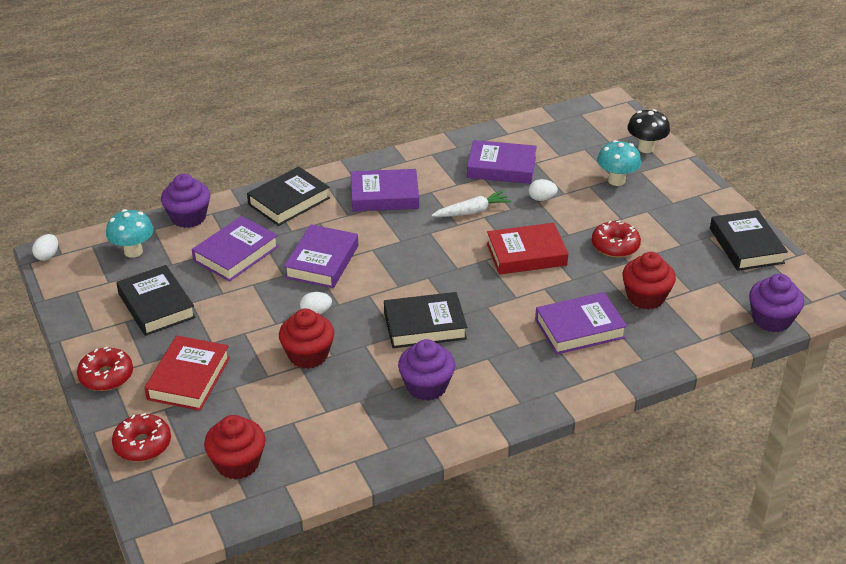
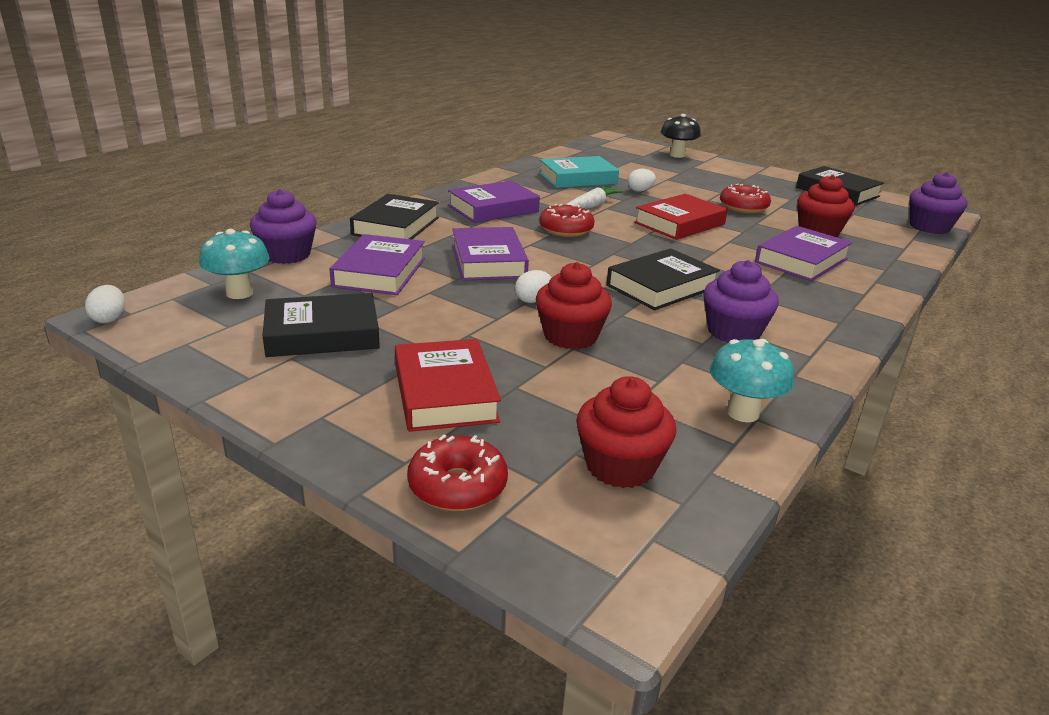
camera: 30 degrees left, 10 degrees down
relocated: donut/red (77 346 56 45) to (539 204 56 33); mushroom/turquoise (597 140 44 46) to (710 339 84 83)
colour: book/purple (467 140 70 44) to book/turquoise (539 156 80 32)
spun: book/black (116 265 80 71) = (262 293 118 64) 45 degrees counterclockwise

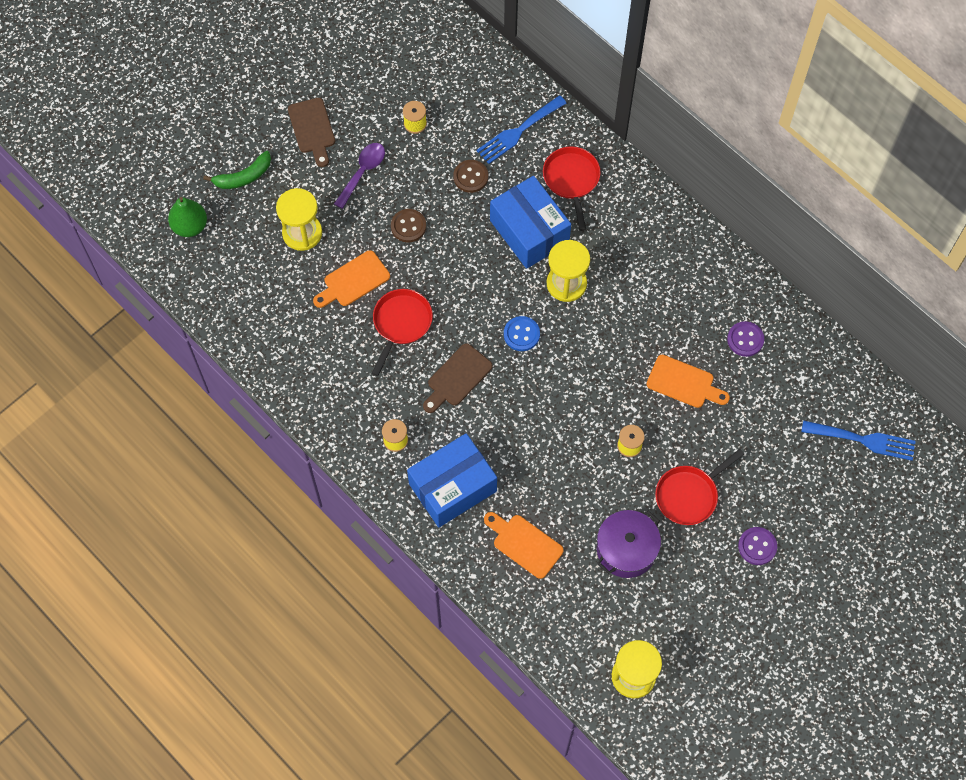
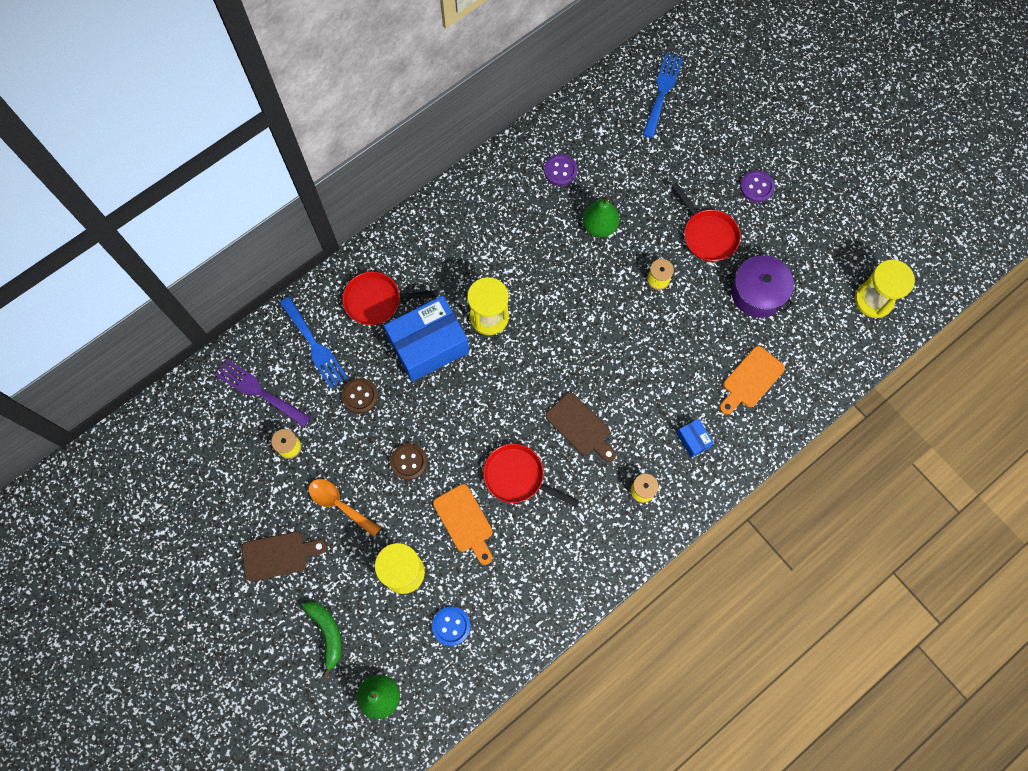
camera: 85 degrees left, 5 degrees up
appeared: fork/purple (215 359 96 68)
relocated: button/blue (504 316 36 35) to (432 606 39 40)
exchanged: cutting board/orange (647 355 83 53) to pear/green (583 195 37 42)
colour: spoon/purple (334 143 51 66) to spoon/orange (309 479 72 58)
size: box/blue (407 433 90 94) = (676 419 38 39) x0.43

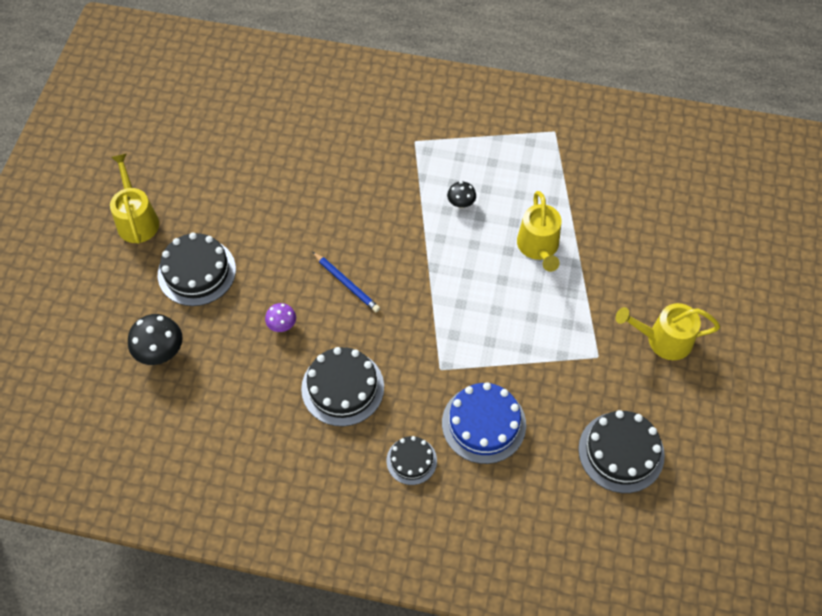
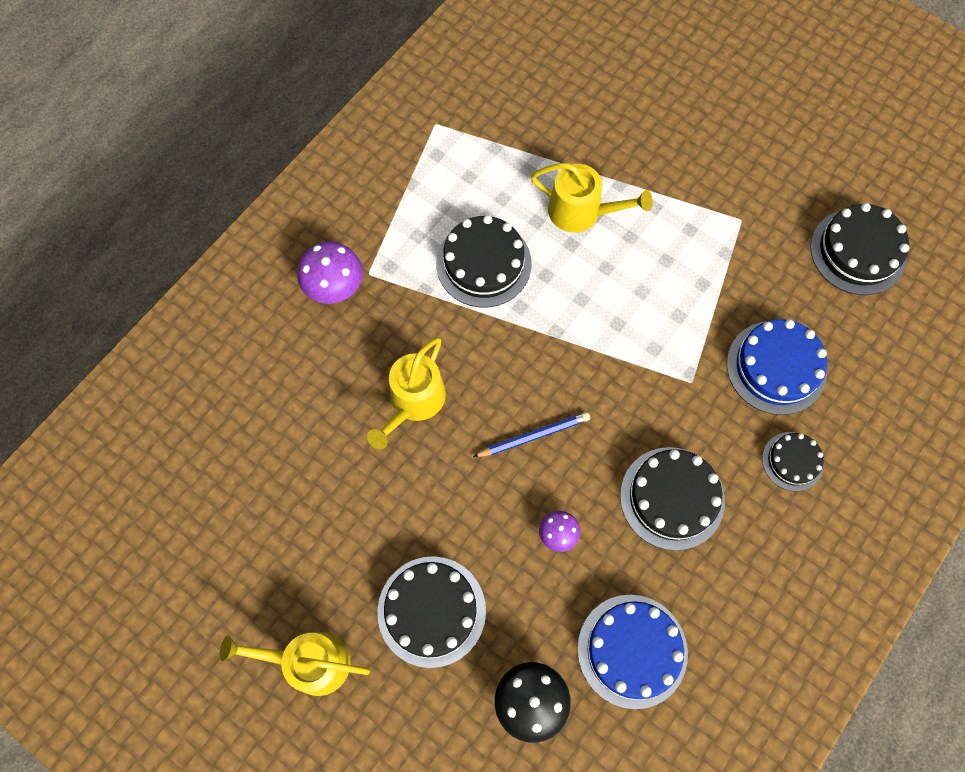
camera: 65 degrees left, 10 degrees up
appeared: mushroom/purple (298 242 65 62); cake/blue (577 595 111 114)
relocated: watering can/yellow (616 303 104 57) to (367 337 79 112)
exchanged: mushroom/black (447 181 29 27) to cake/black (436 215 96 93)

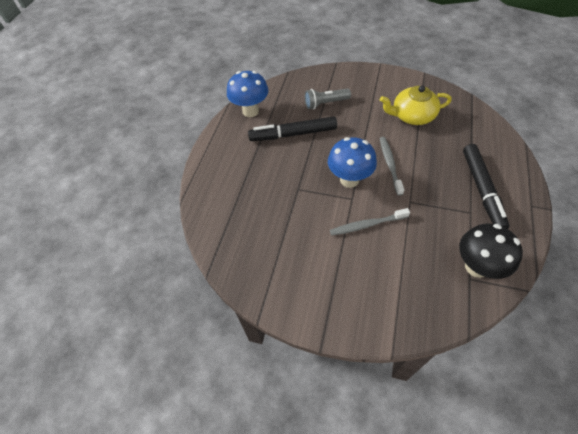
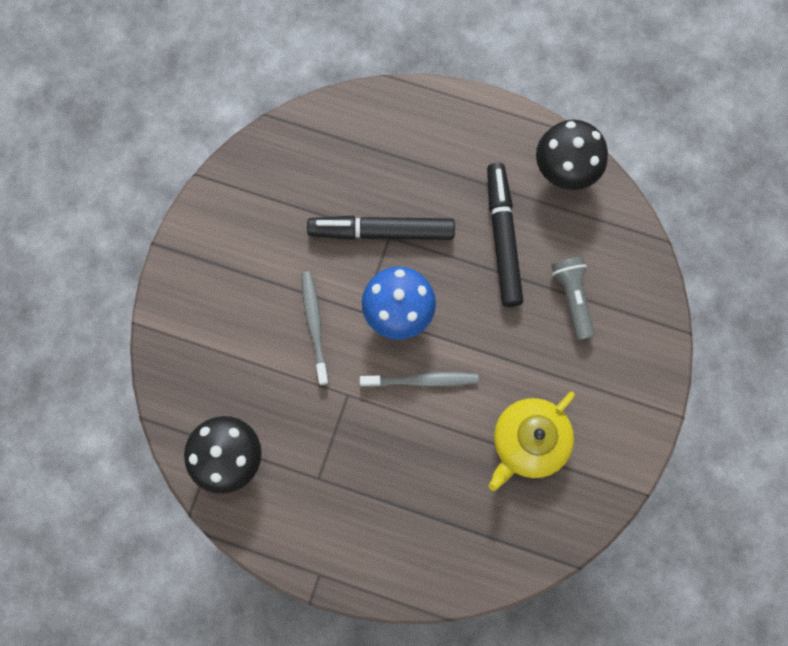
camera: 90 degrees right, 20 degrees up
relocated: marker/black (463 144 47 85) to (307 216 148 24)
colour: mushroom/blue (227 71 41 46) to mushroom/black (536 120 72 70)
spun: teapot/yellow (380 86 72 39) = (489 392 86 99) 135 degrees counterclockwise

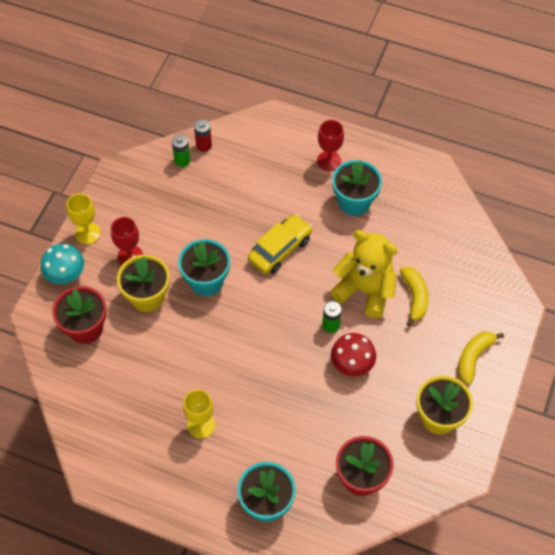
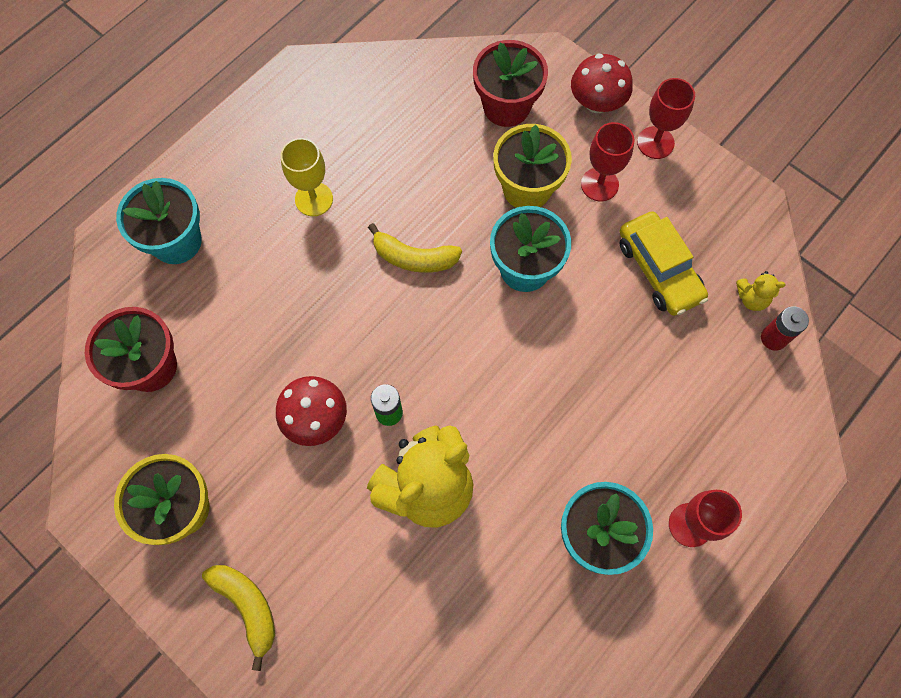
camera: 110 degrees right, 10 degrees up
relocated: banana/yellow (400 267 28 59) to (368 223 94 50); car/yellow (248 214 64 60) to (619 211 89 105)
exchanged: battery/green (172 135 18 32) to teddy bear/yellow (736 271 49 40)
colour: mushroom/turquoise (41 244 43 40) to mushroom/red (571 54 62 59); goblet/yellow (66 193 34 51) to goblet/red (637 78 58 81)

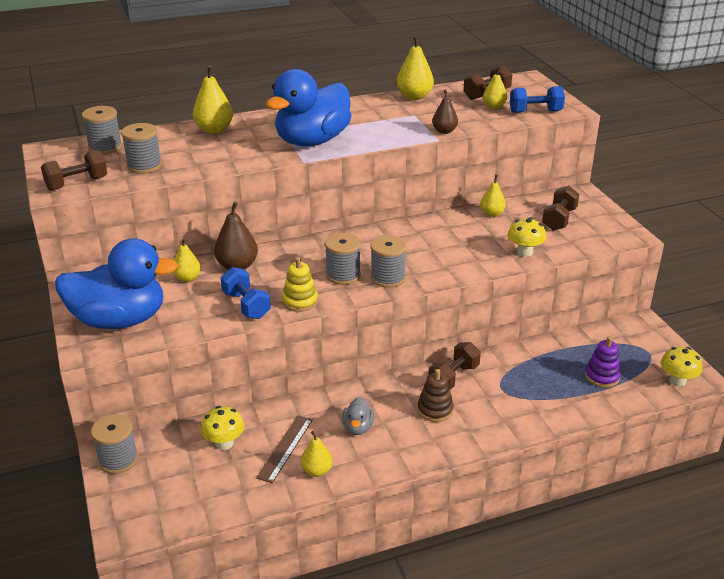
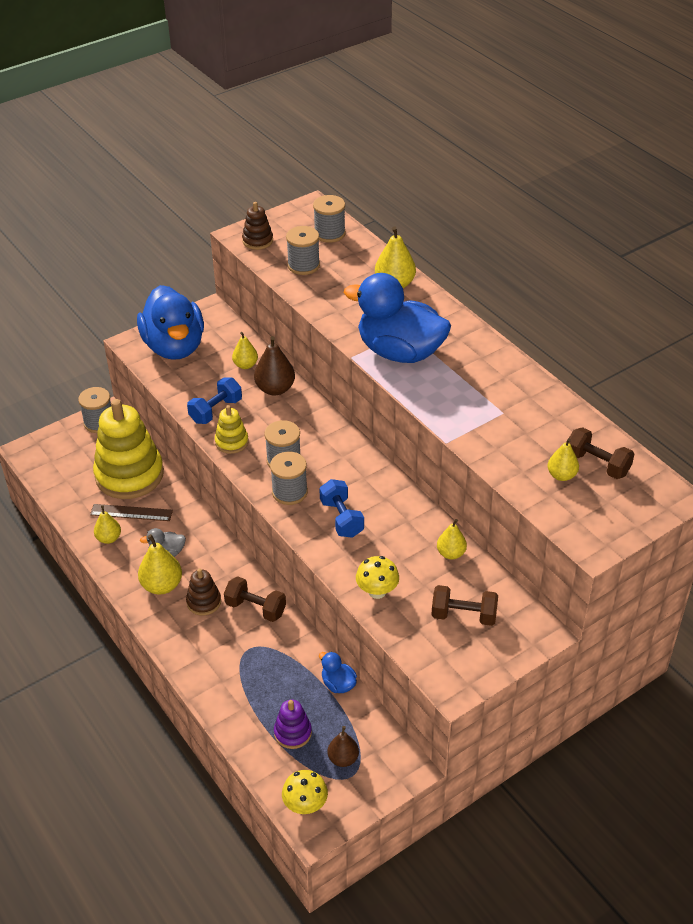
camera: 75 degrees right, 10 degrees up
appeared: duck/blue (319 652 38 41)
relocated: pear/yellow (396 35 38 65) to (138 534 44 61); dumbbell/blue (510 86 55 27) to (319 479 45 59); pear/brown (432 90 26 44) to (328 726 31 41)
exchanged: mushroom/yellow (201 406 44 44) to stacking toy/yellow (93 399 71 100); dumbbell/brown (41 150 66 40) to stacking toy/brown (242 202 31 48)

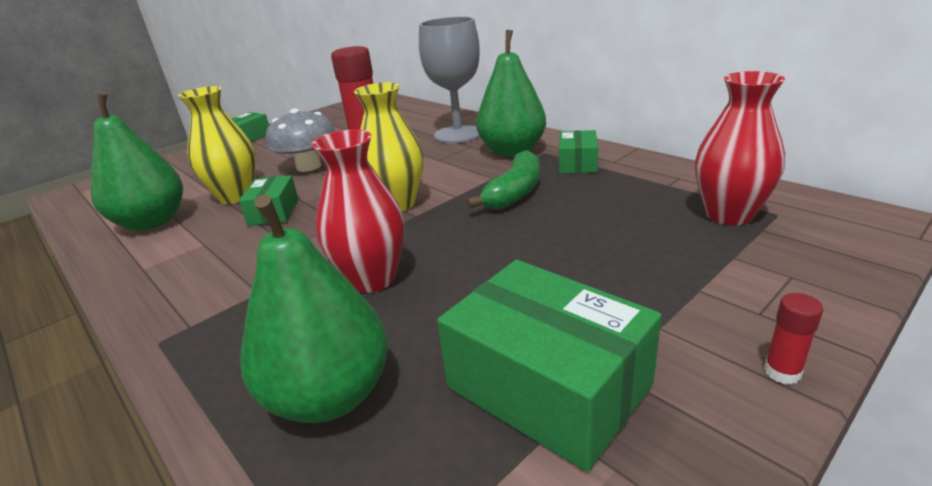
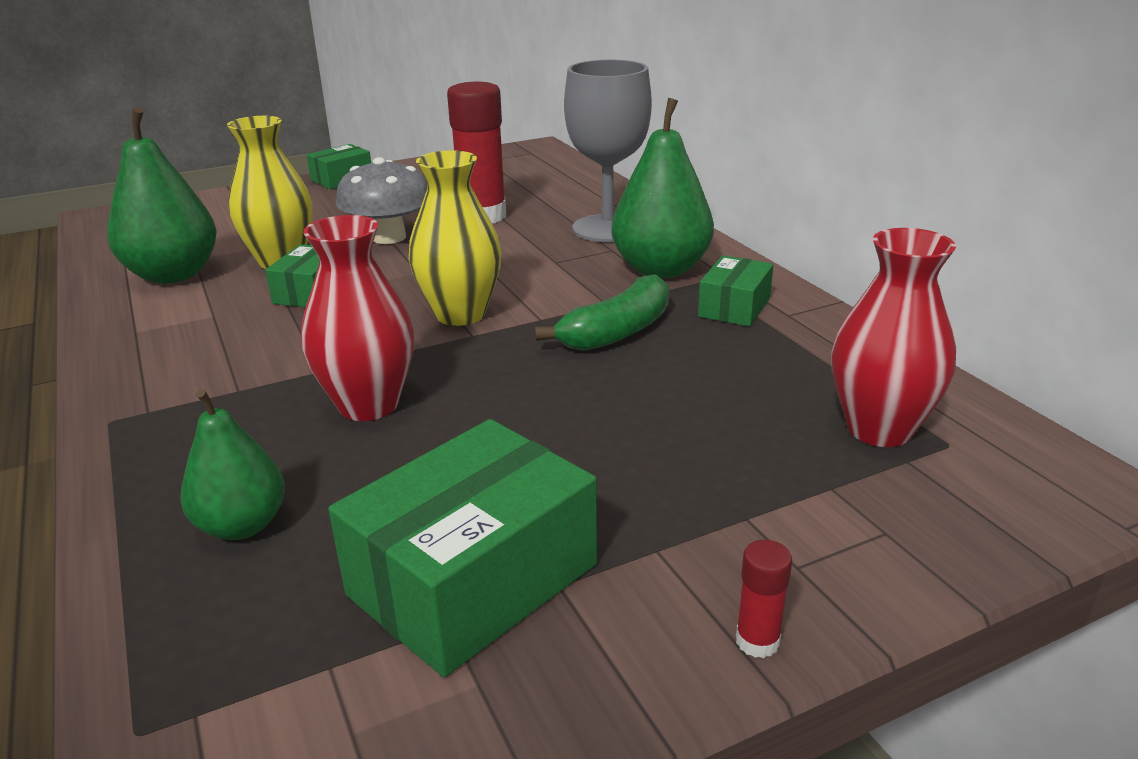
camera: 15 degrees right, 0 degrees up
spun: box/green (437 260 225 212) = (328 419 269 258) 75 degrees clockwise
size: pear/green (241 195 147 228) = (180 389 105 151) x0.61

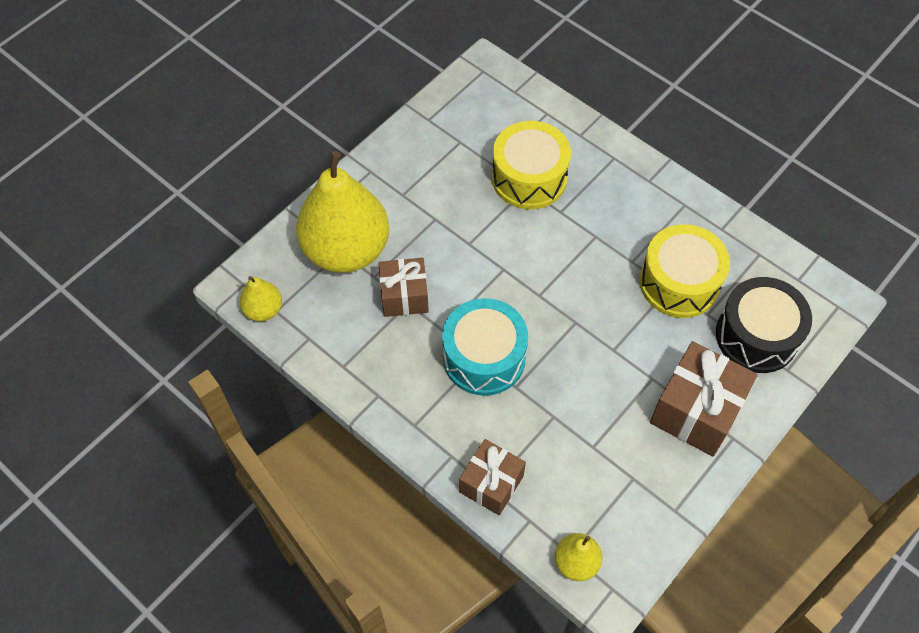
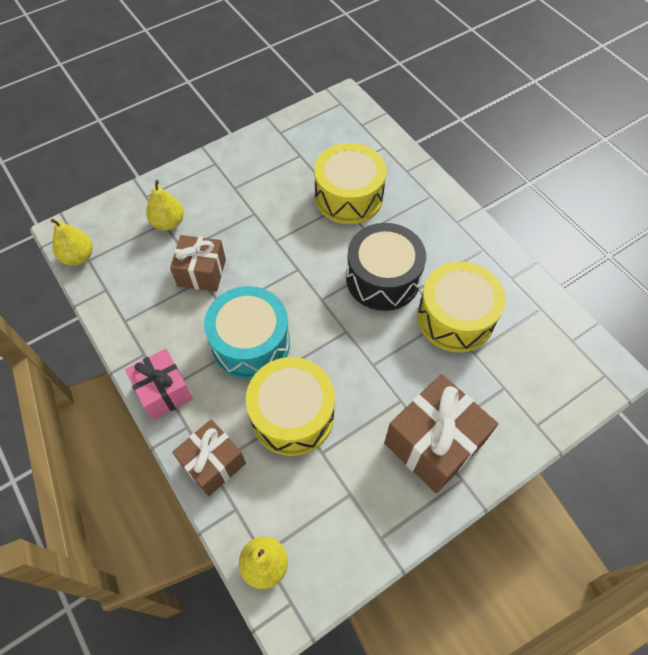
camera: 15 degrees right, 0 degrees up
appeared: gift/pink (125 349 68 71); drum/yellow (246 357 89 99)
relocated: drum/black (716 277 96 96) to (346 223 80 88)
size: pear/yellow (296 151 93 122) = (146 180 38 51) x0.45

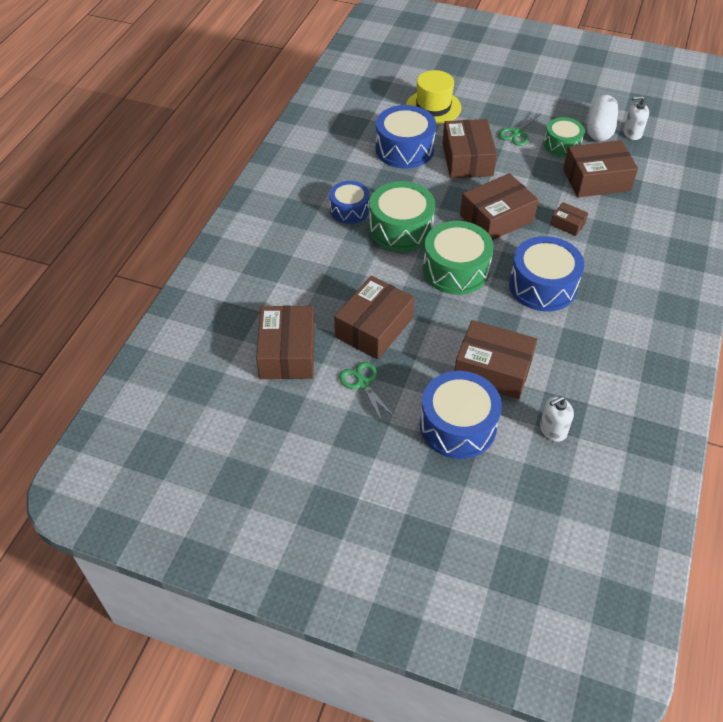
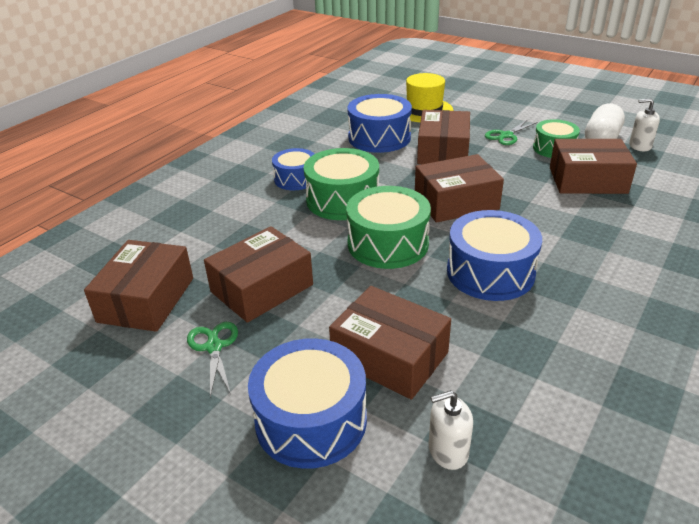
camera: 15 degrees right, 15 degrees down
missing: box/brown (550 202 38 34)

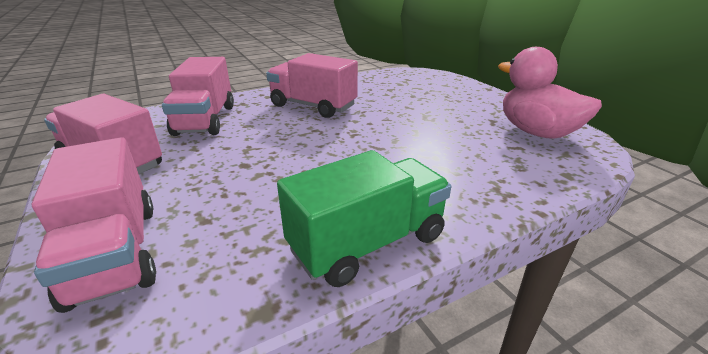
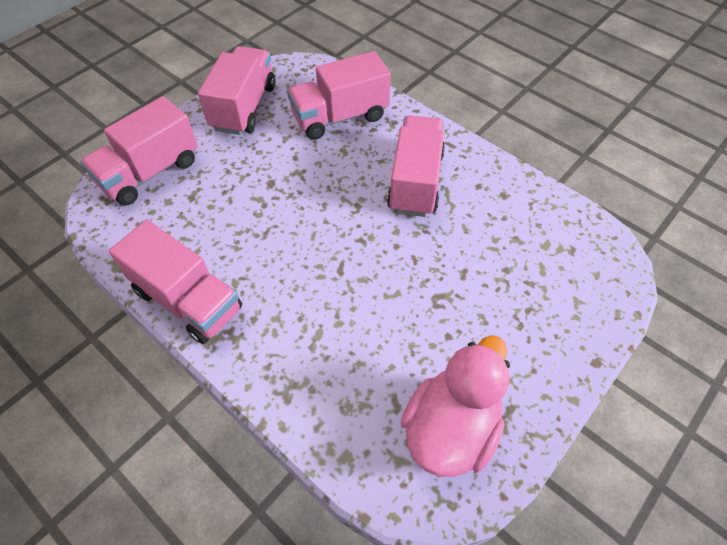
camera: 70 degrees right, 25 degrees up
colour: truck/green (277 150 174 137) to truck/pink (109 220 133 124)

